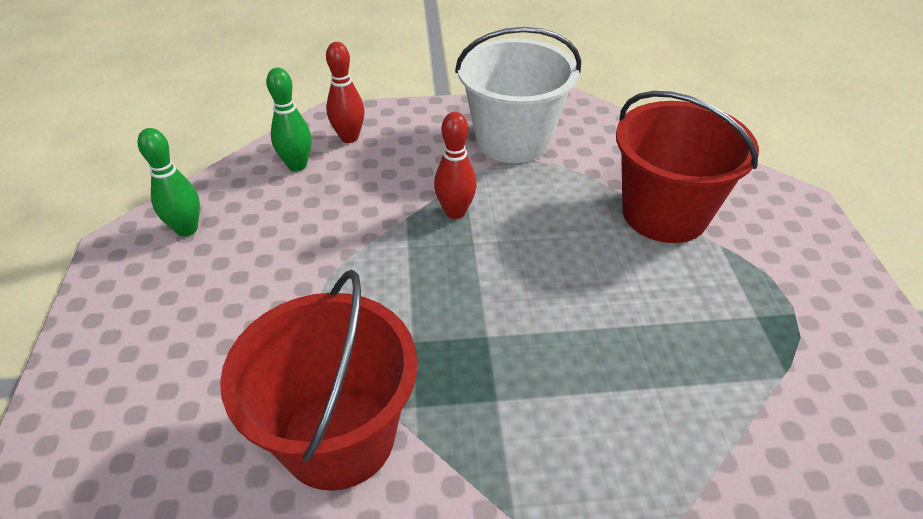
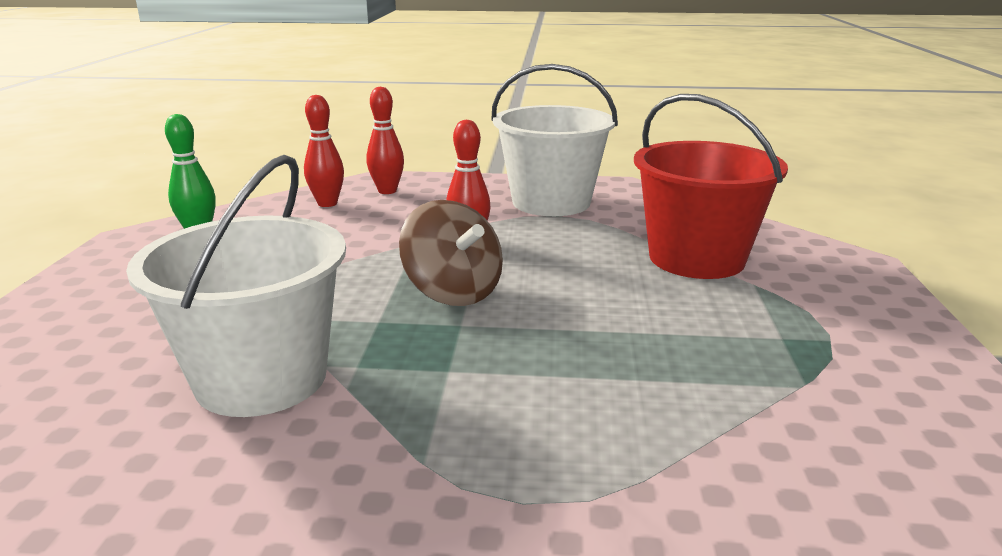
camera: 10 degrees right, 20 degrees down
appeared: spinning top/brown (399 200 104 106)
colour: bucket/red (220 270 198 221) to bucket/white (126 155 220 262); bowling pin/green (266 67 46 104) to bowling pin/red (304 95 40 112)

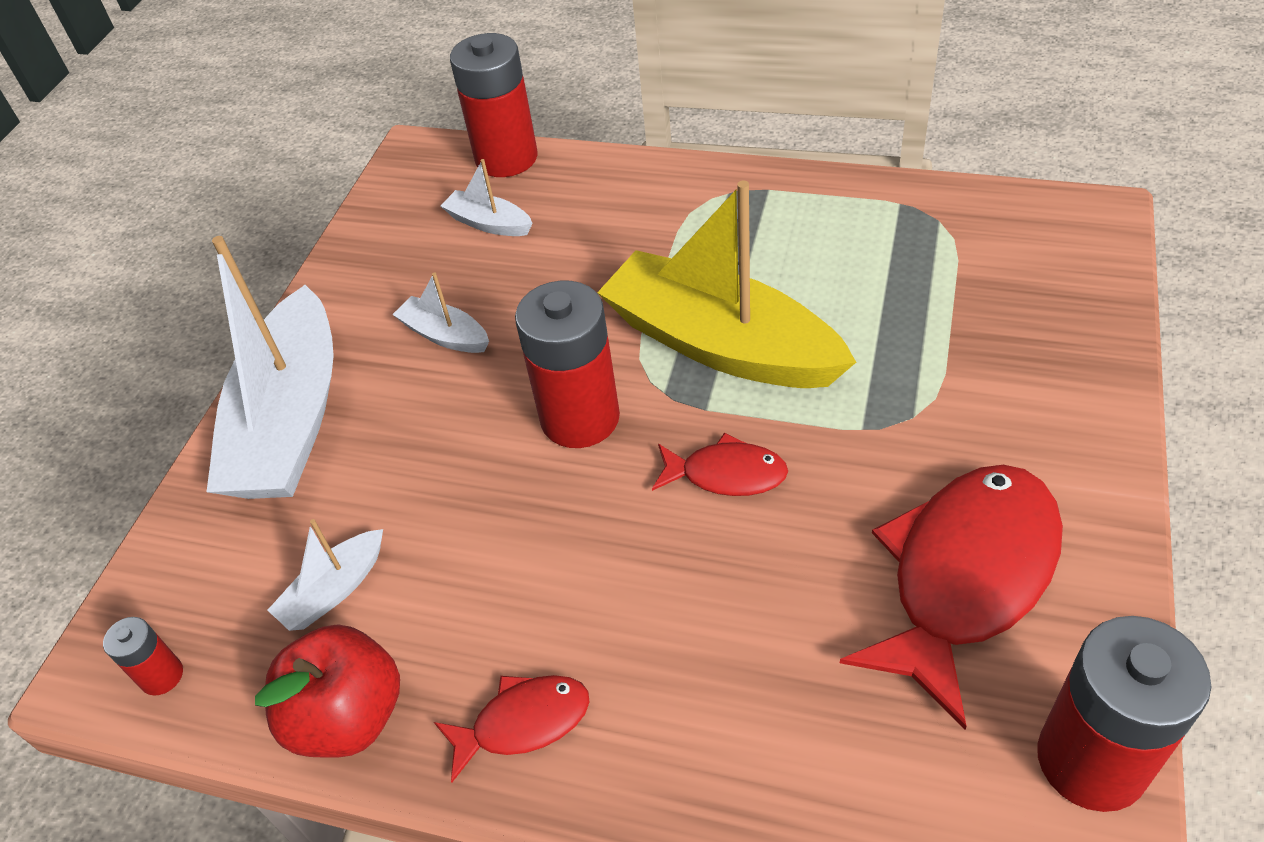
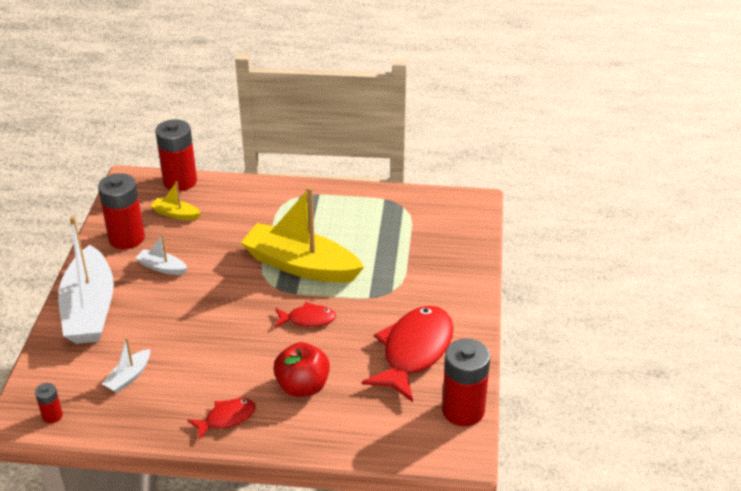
camera: 15 degrees left, 10 degrees down
relocated: battery/red (515 281 105 167) to (98 173 47 76); apple/red (255 624 145 134) to (273 342 57 55)
colour: boat/white (441 159 92 77) to boat/yellow (151 181 50 39)

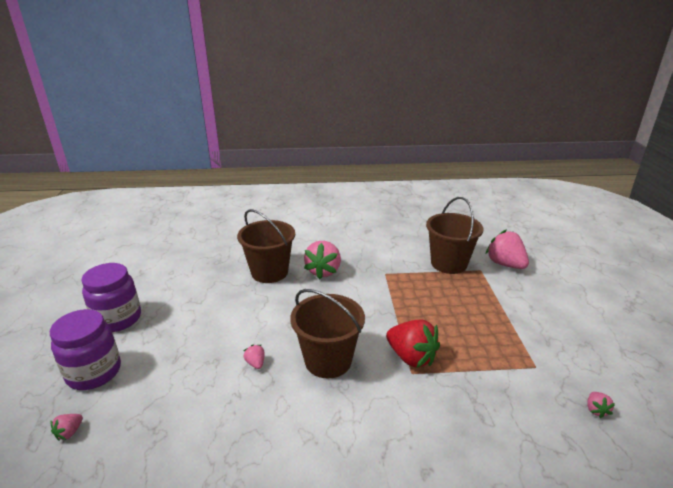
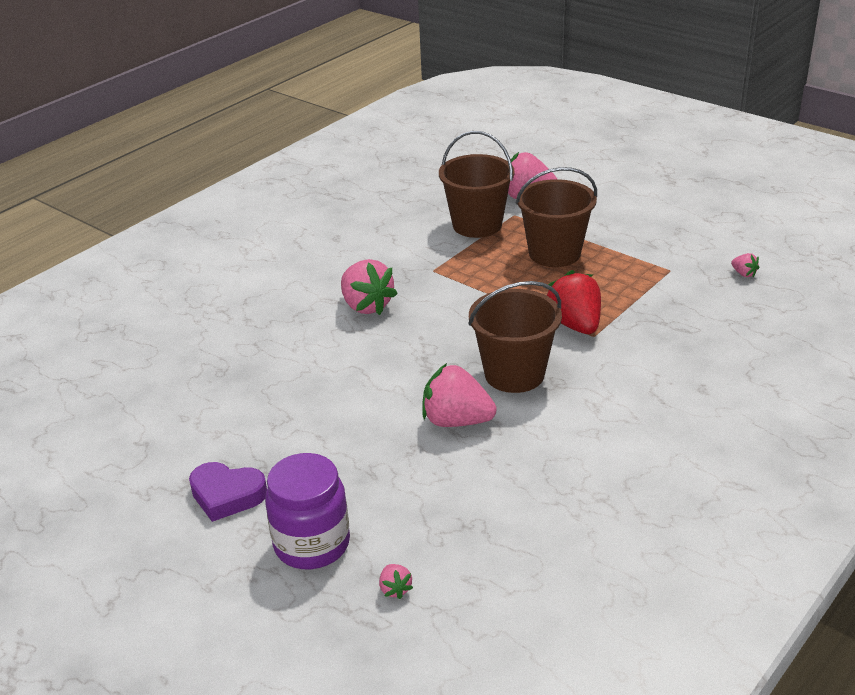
camera: 45 degrees left, 5 degrees up
relocated: bucket/brown (237 209 58 74) to (516 167 81 100)
exchanged: jar/purple (81 263 60 69) to heart/purple (189 462 78 60)
spun: strawberry/red (386 320 54 48) = (547 270 54 64) 105 degrees counterclockwise
size: strawberry/pink (244 345 21 24) = (422 363 75 64) x2.22

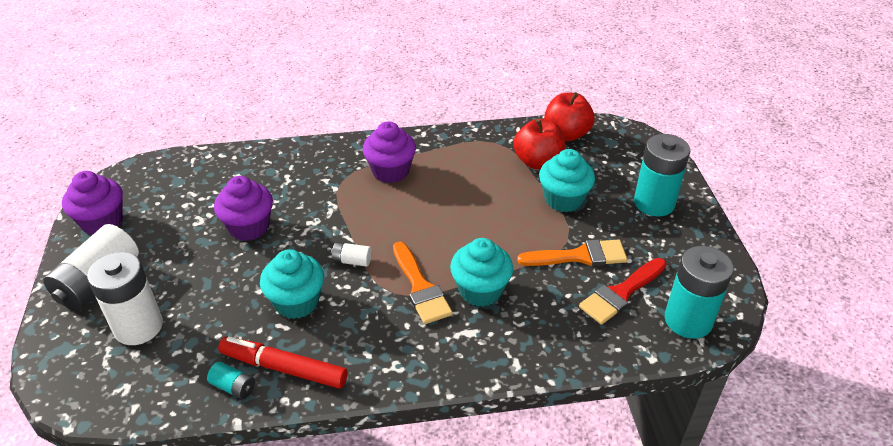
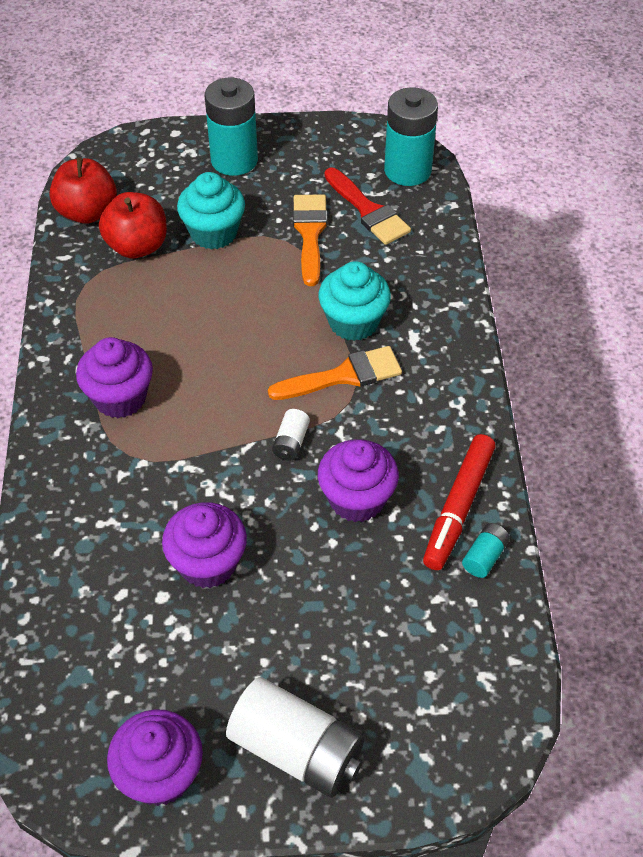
camera: 85 degrees left, 10 degrees up
missing: battery/white (87 252 76 93)
colour: cupcake/turquoise (260 249 64 70) to cupcake/purple (318 439 81 83)

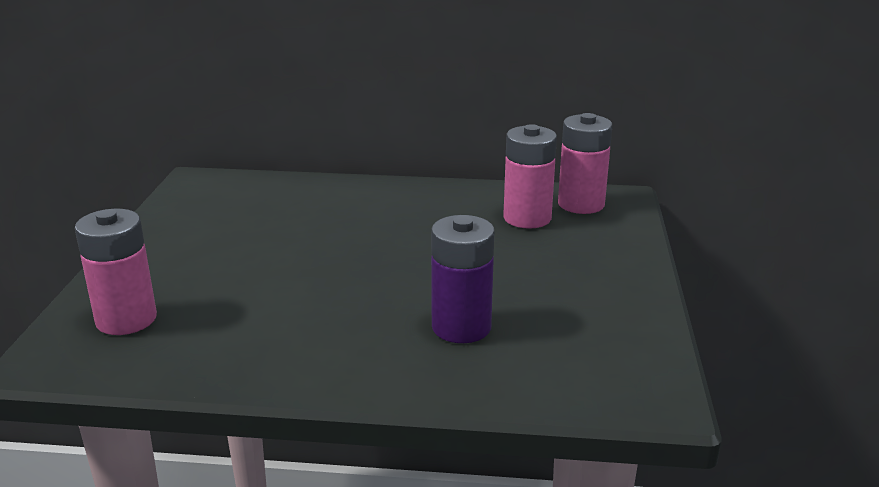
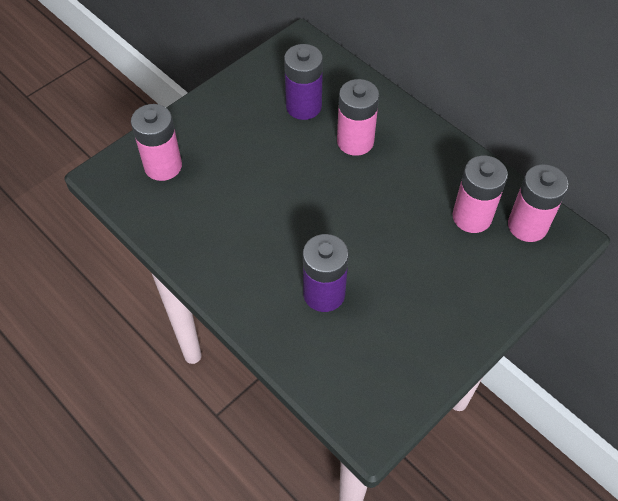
camera: 40 degrees right, 30 degrees up
appeared: battery/purple (284 44 39 76); battery/pink (337 79 42 77)

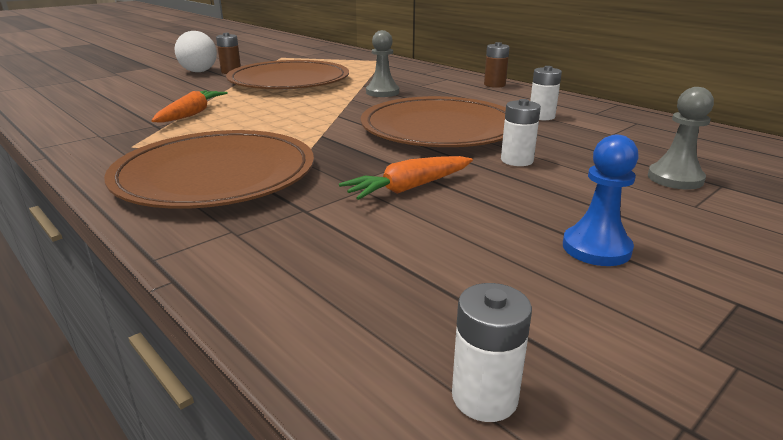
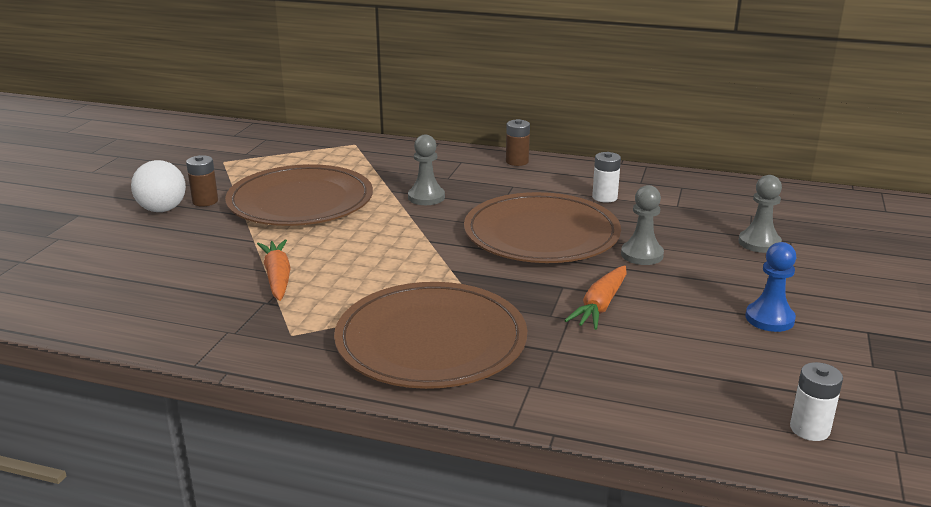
camera: 30 degrees left, 0 degrees up
exchanged: battery/white (501 99 40 67) to pawn/grey (621 185 43 80)

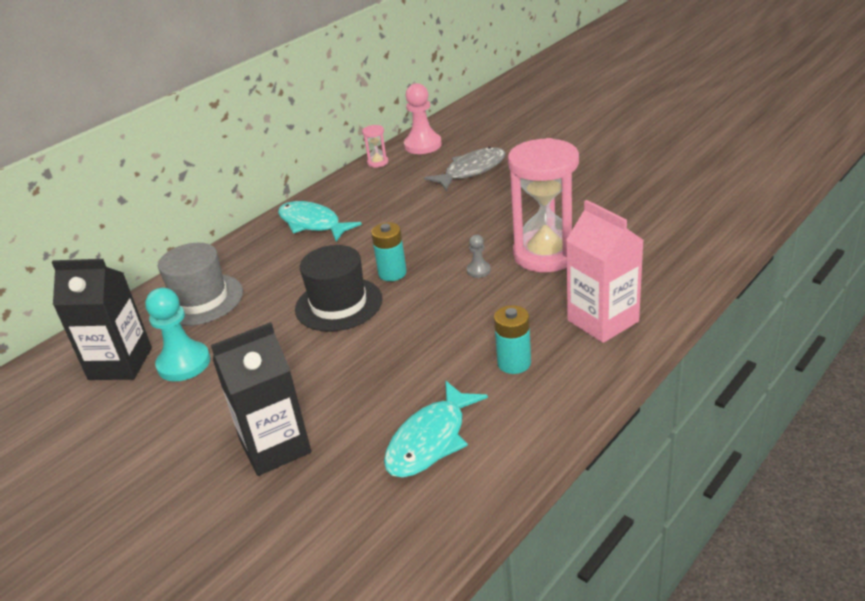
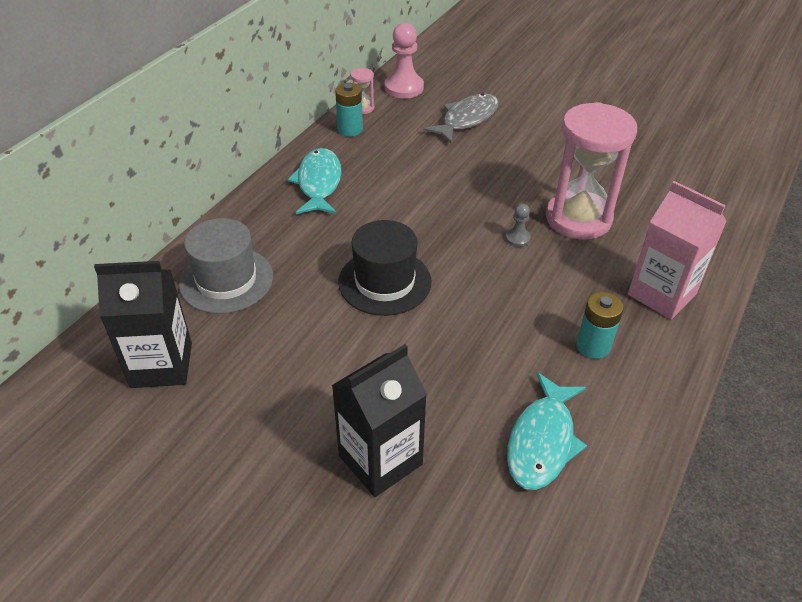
camera: 15 degrees left, 10 degrees up
missing: pawn/turquoise (145 288 65 93)
relocated: battery/turquoise (371 222 36 59) to (335 83 28 54)
spun: fish/turquoise (278 201 84 40) = (287 148 55 66) 60 degrees clockwise

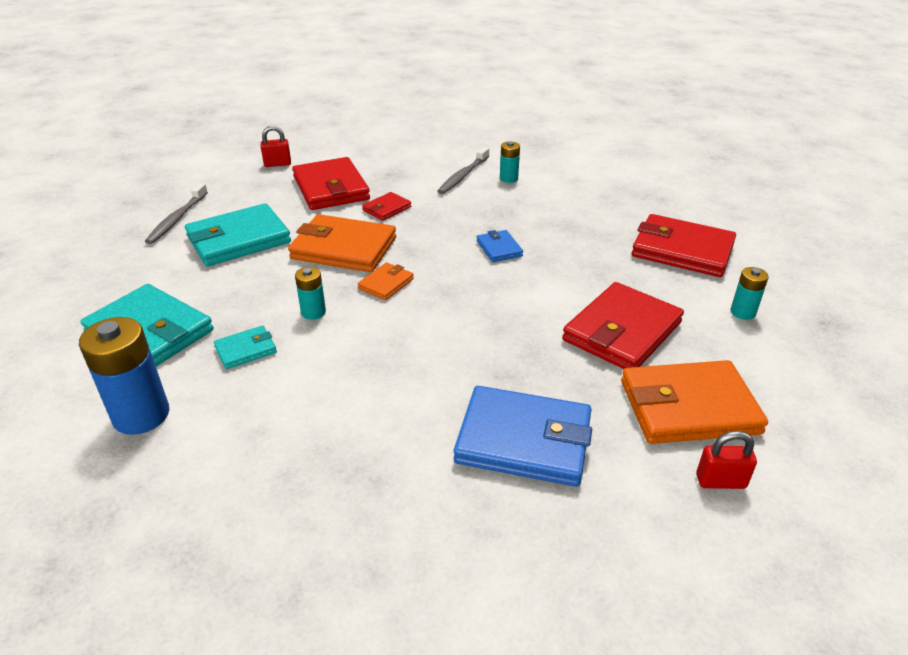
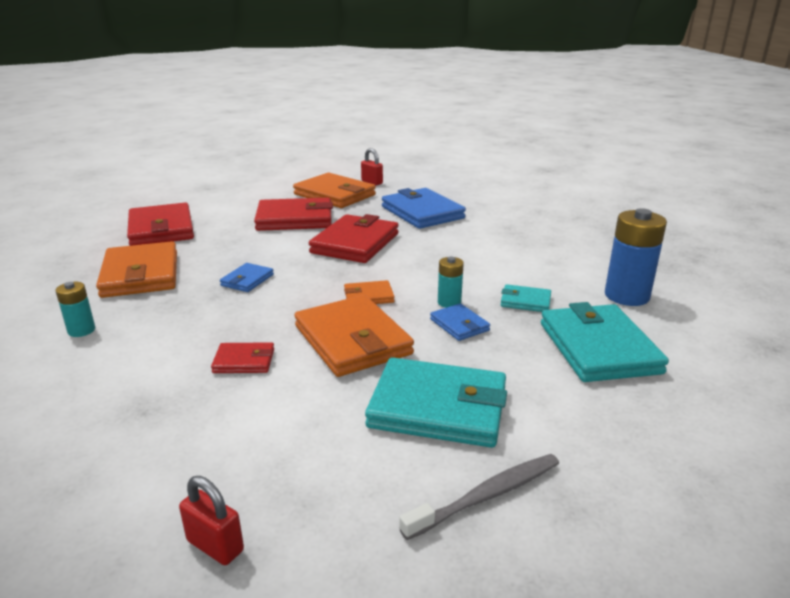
camera: 135 degrees left, 10 degrees down
missing: toothbrush/grey (437 147 52 47); battery/turquoise (731 267 38 53)
appeared: wallet/orange (96 241 81 57); wallet/blue (430 303 60 38)
relocated: wallet/red (292 157 78 53) to (309 214 90 49)

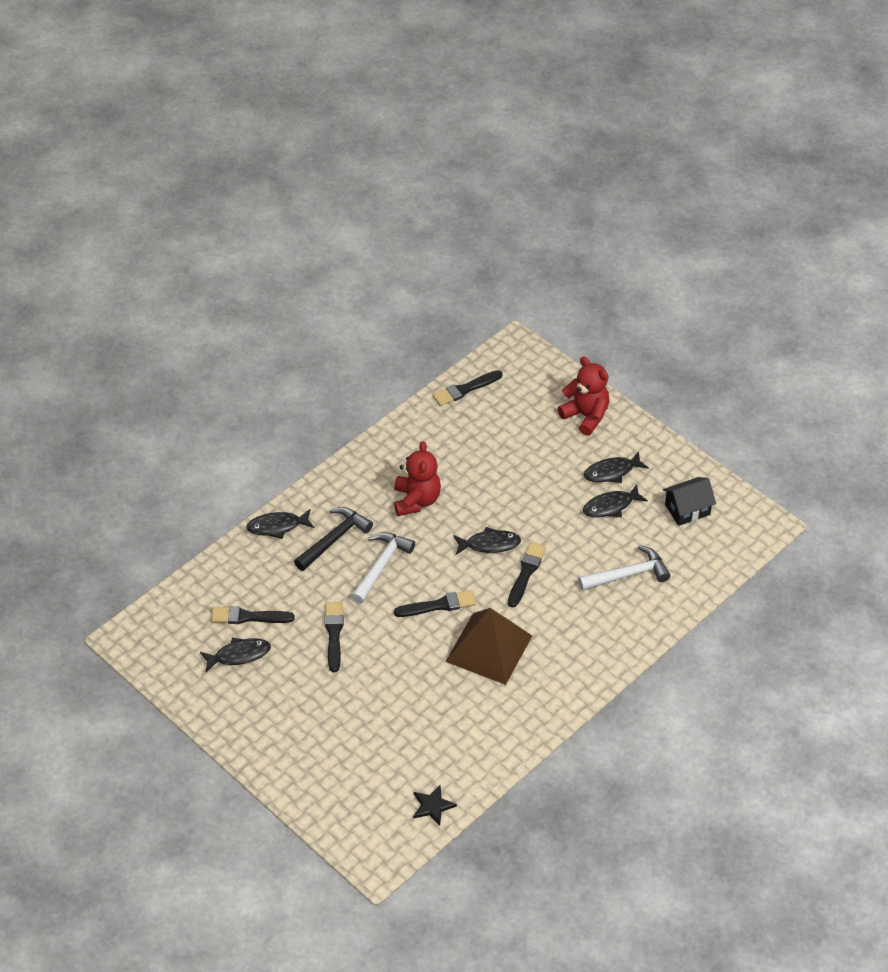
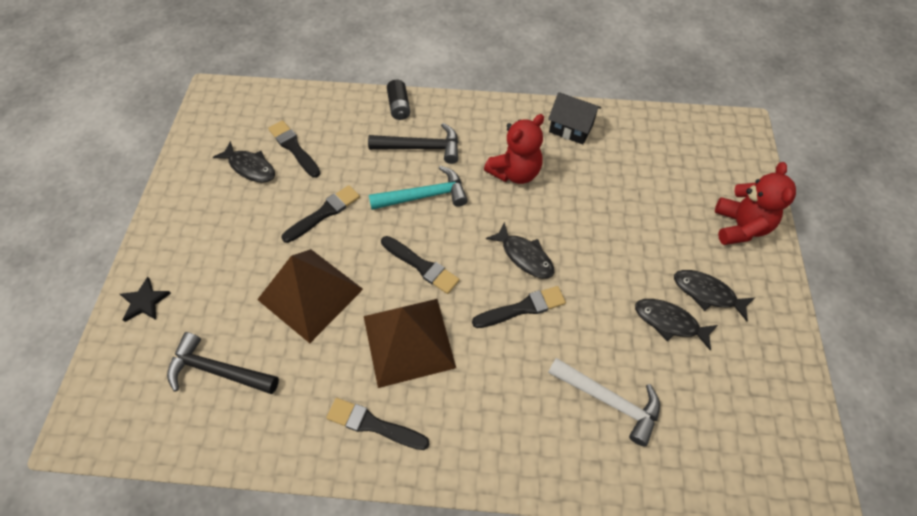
camera: 50 degrees right, 10 degrees up
appeared: hammer/black (167 332 112 62); pyramid/brown (257 249 106 94)
relocated: star/black (413 785 44 41) to (120 277 51 45); brush/black (433 370 69 36) to (326 398 104 52); house/black (663 477 53 49) to (548 92 53 53)
exchanged: fish/black (246 509 68 30) to battery/black (387 80 23 40)
colour: hammer/white (351 532 64 72) to hammer/turquoise (369 166 99 44)

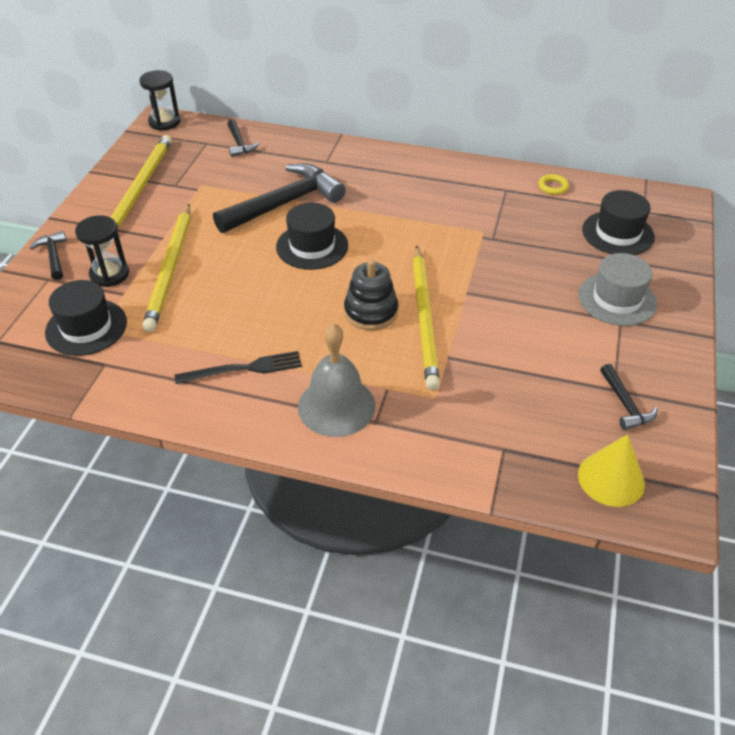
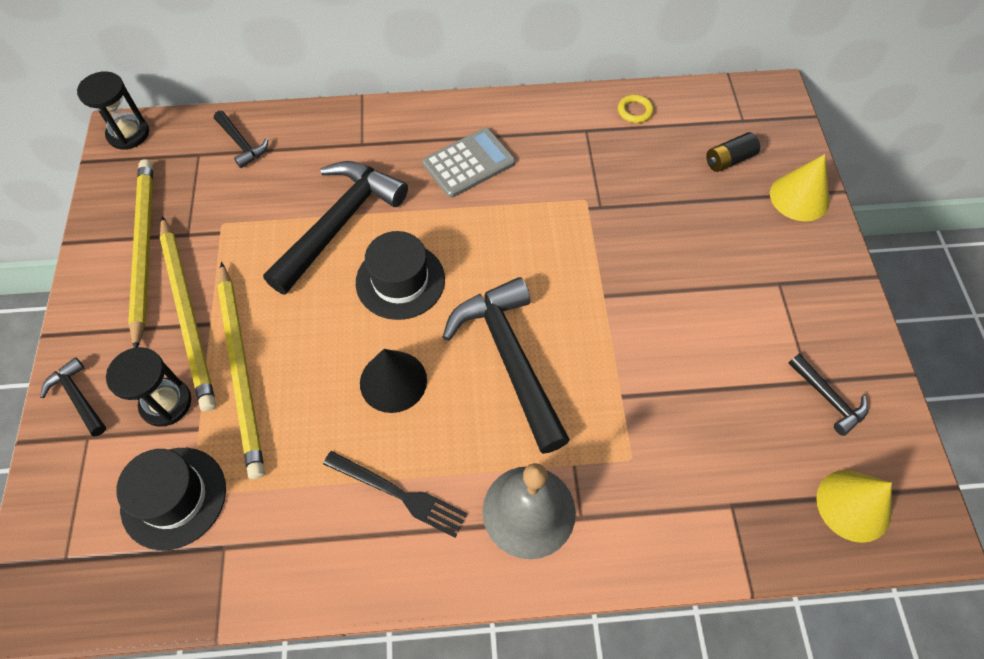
camera: 20 degrees left, 15 degrees up
missing: hat/grey (578 253 79 73)
appeared: cone/black (360 349 67 64); calculator/grey (422 128 93 70); cone/yellow (770 154 60 67)
relocated: pencil/yellow (412 246 28 144) to (160 216 56 196)
exchanged: stacking toy/black (344 259 54 71) to hammer/black (443 277 127 177); hat/black (582 190 73 65) to battery/black (706 132 54 40)
spun: fork/black (175 351 127 33) = (323 451 144 87) 60 degrees clockwise

